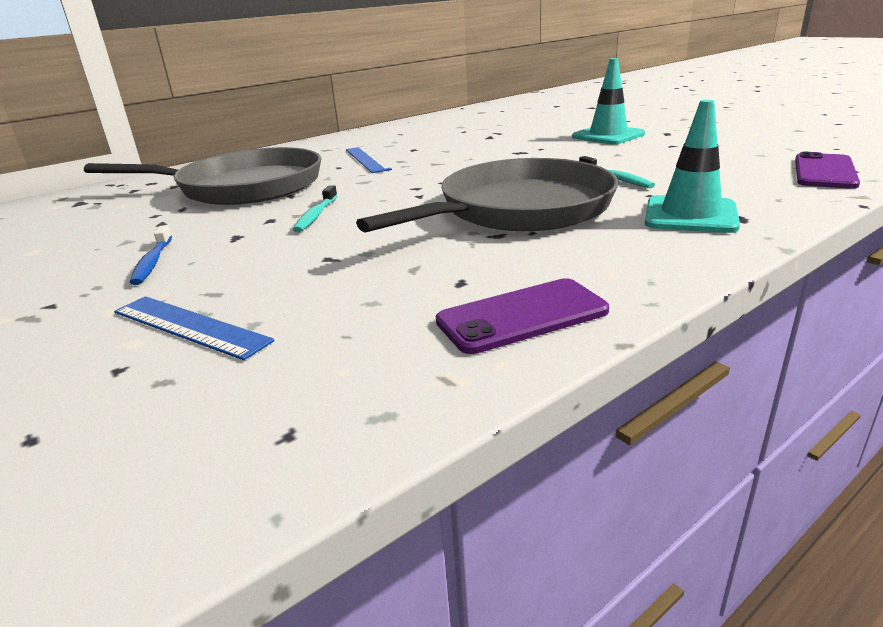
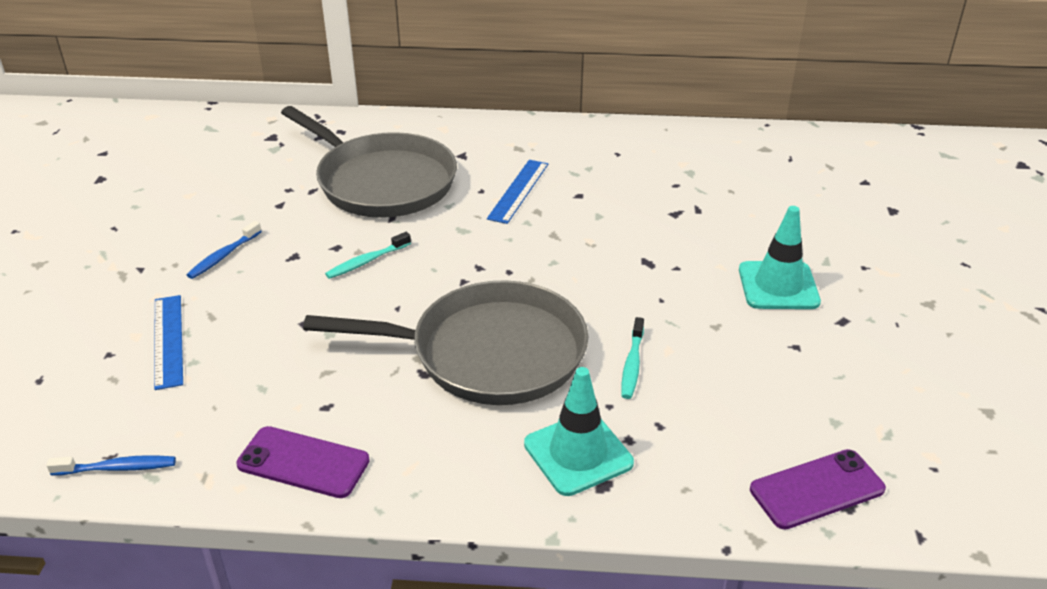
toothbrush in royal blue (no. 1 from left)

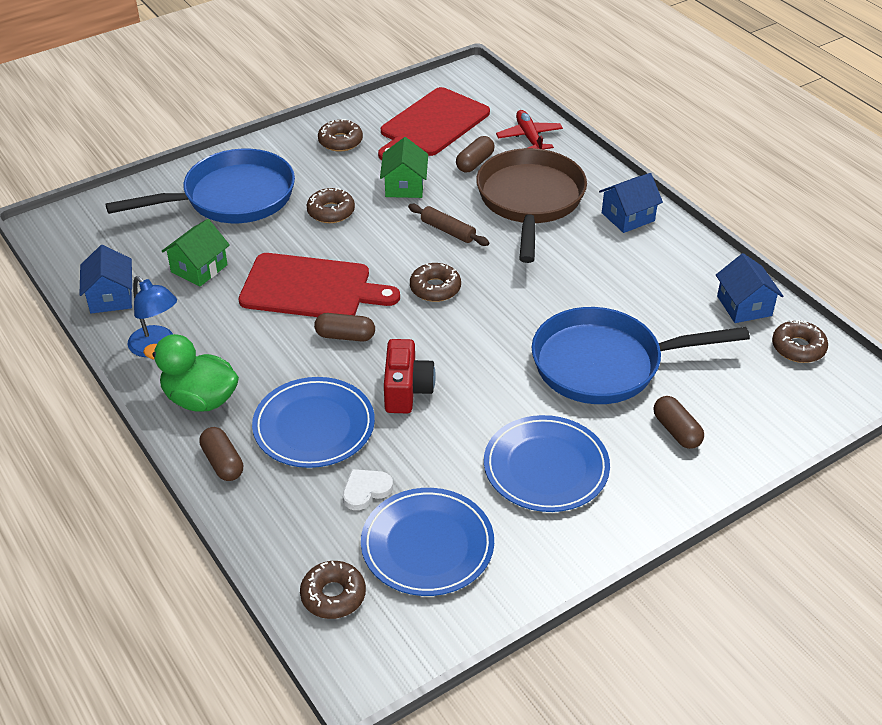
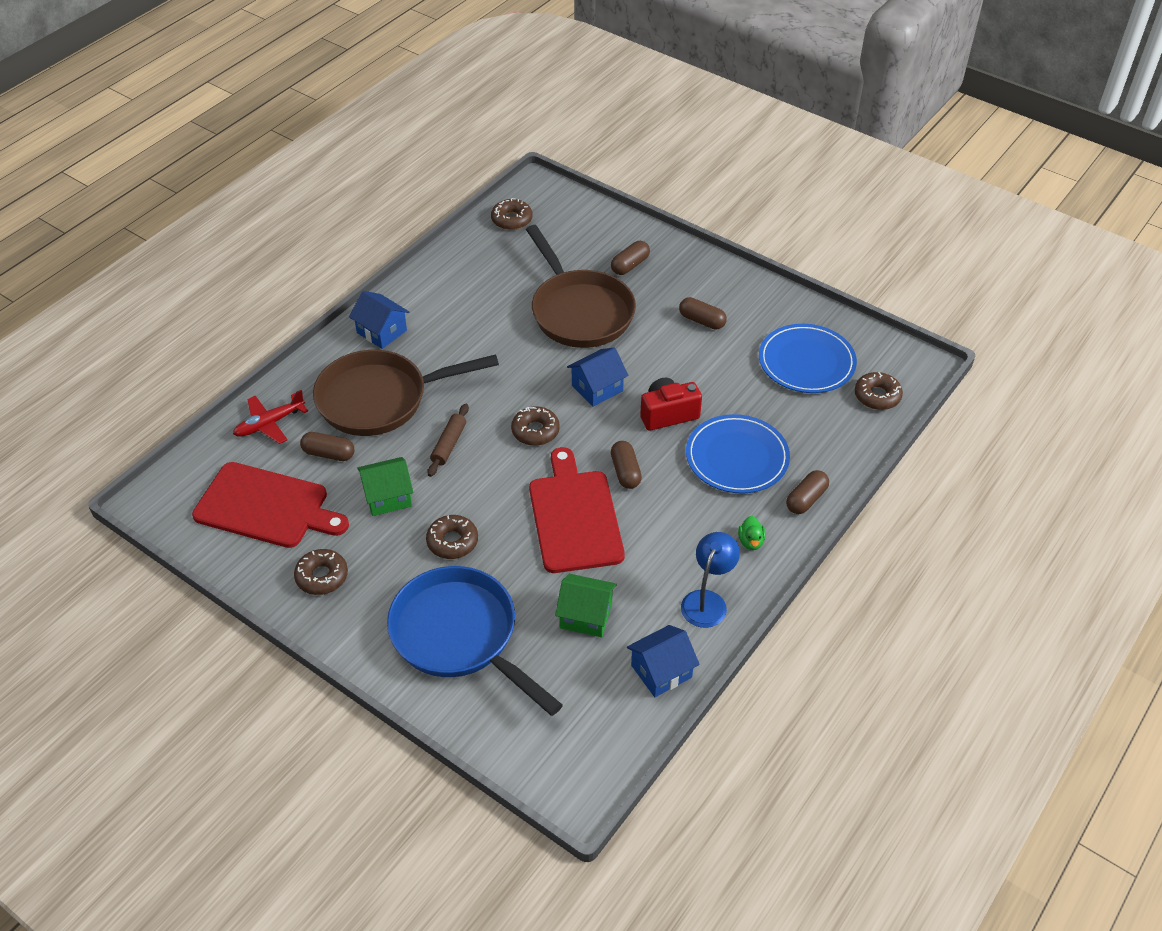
toy house in royal blue (no. 2 from left); pan in dark brown (no. 2 from left); toy duck in green; pill in dark brown (no. 4 from left); heart shape in pure white

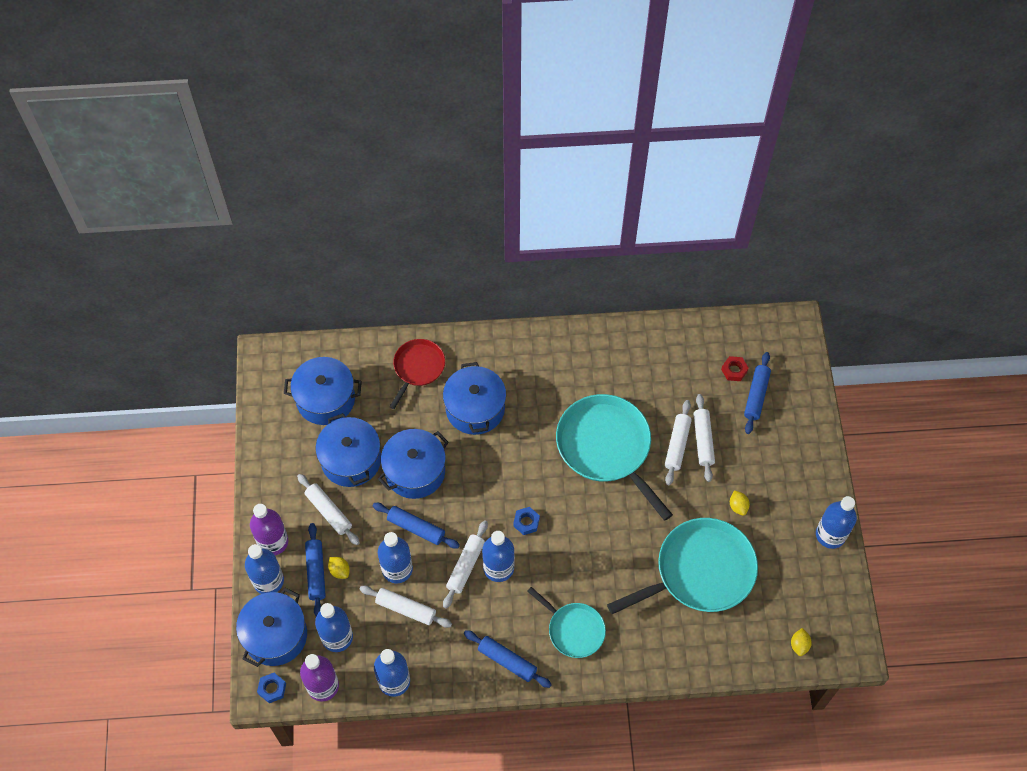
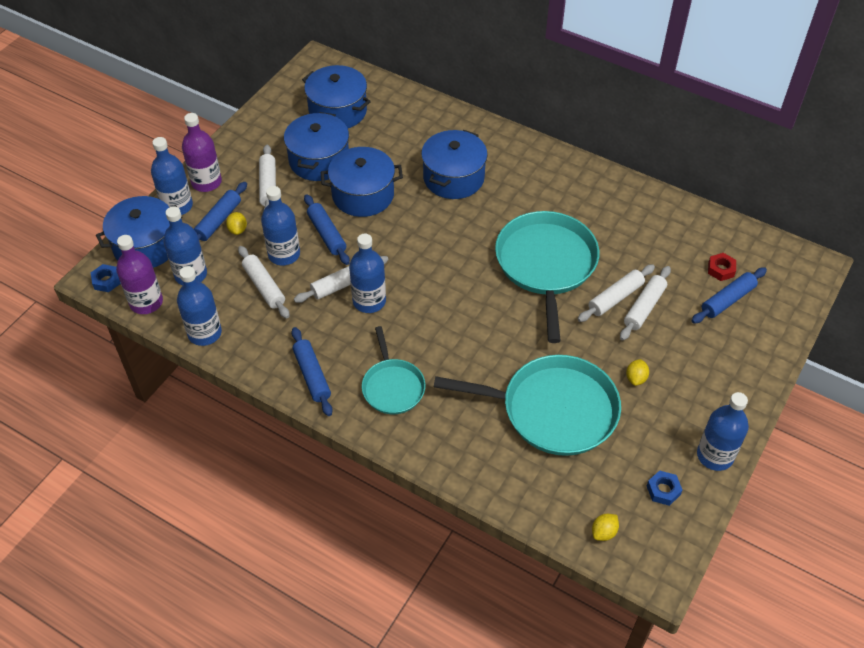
pan in crimson; hex nut in royal blue (no. 2 from left)

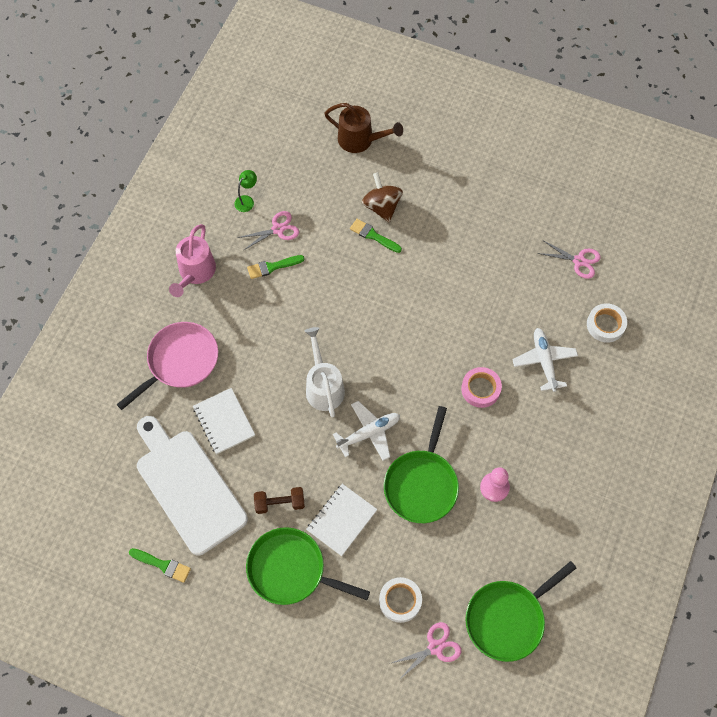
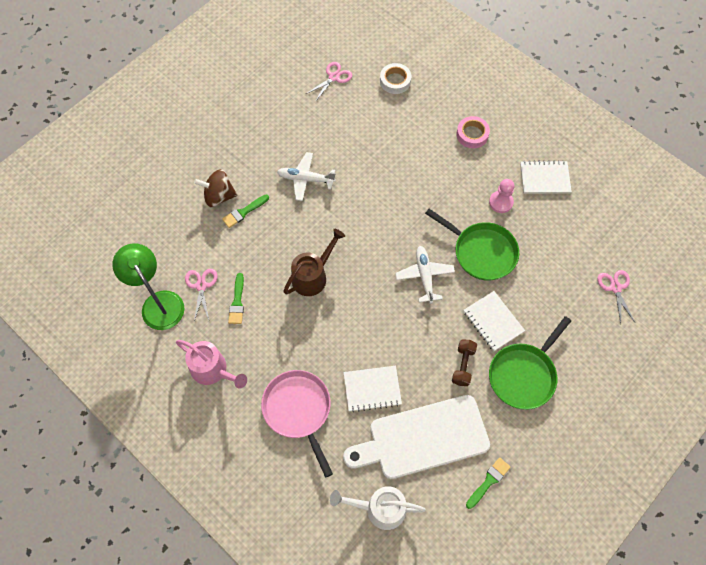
watering can in dark brown; reading lamp in green; watering can in pure white; toy plane in pure white (no. 1 from left); sticky tape in rose-pink; pan in green (no. 3 from left in the first image); sticky tape in pure white (no. 1 from left in the first image); notebook in pure white (no. 3 from left)

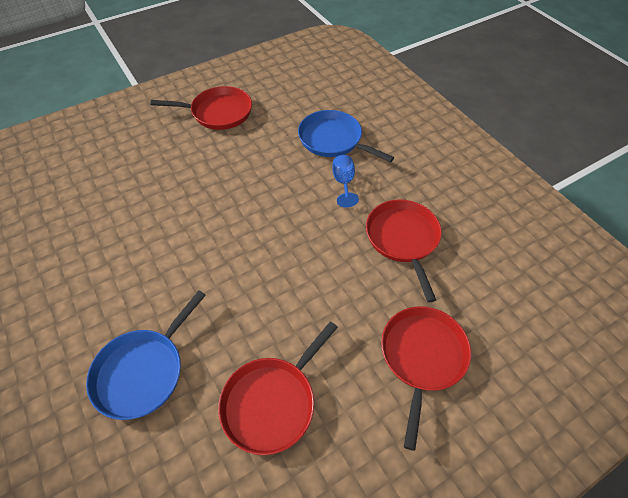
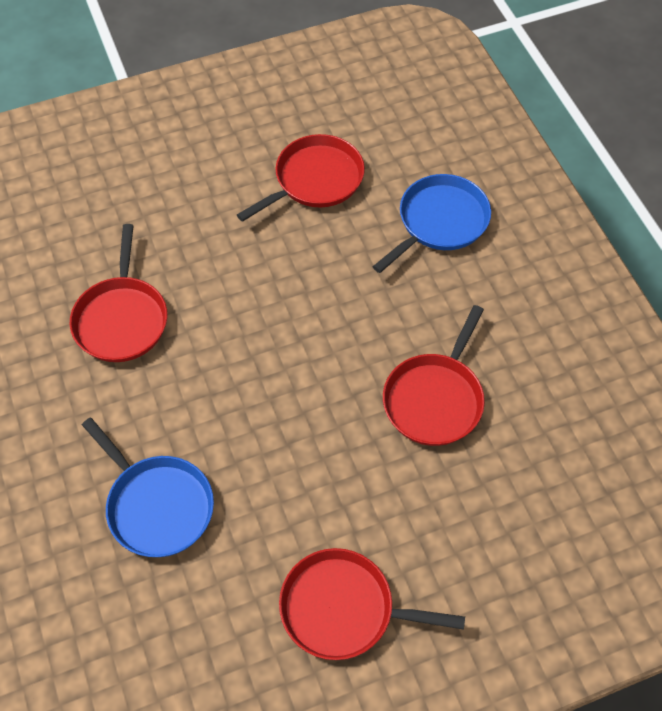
goblet in royal blue; pan in crimson (no. 4 from left)

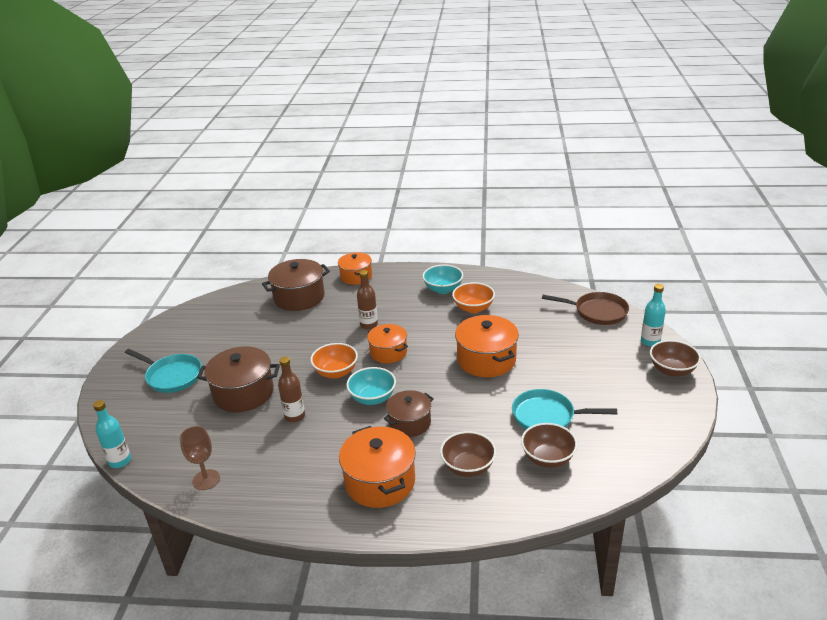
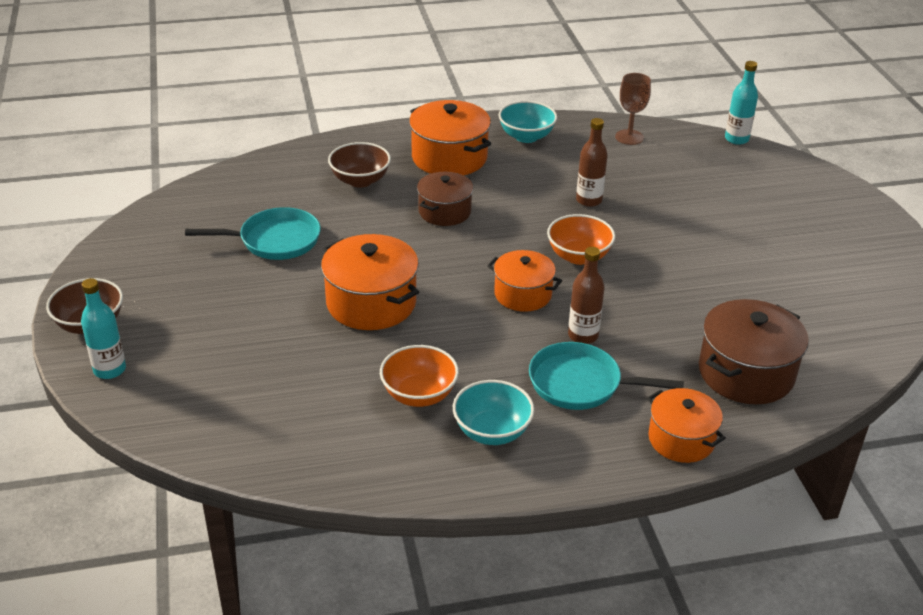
pan in dark brown; stockpot in dark brown (no. 1 from left in the first image); pan in turquoise (no. 2 from left); serving bowl in turquoise (no. 2 from left); serving bowl in dark brown (no. 2 from left in the first image)

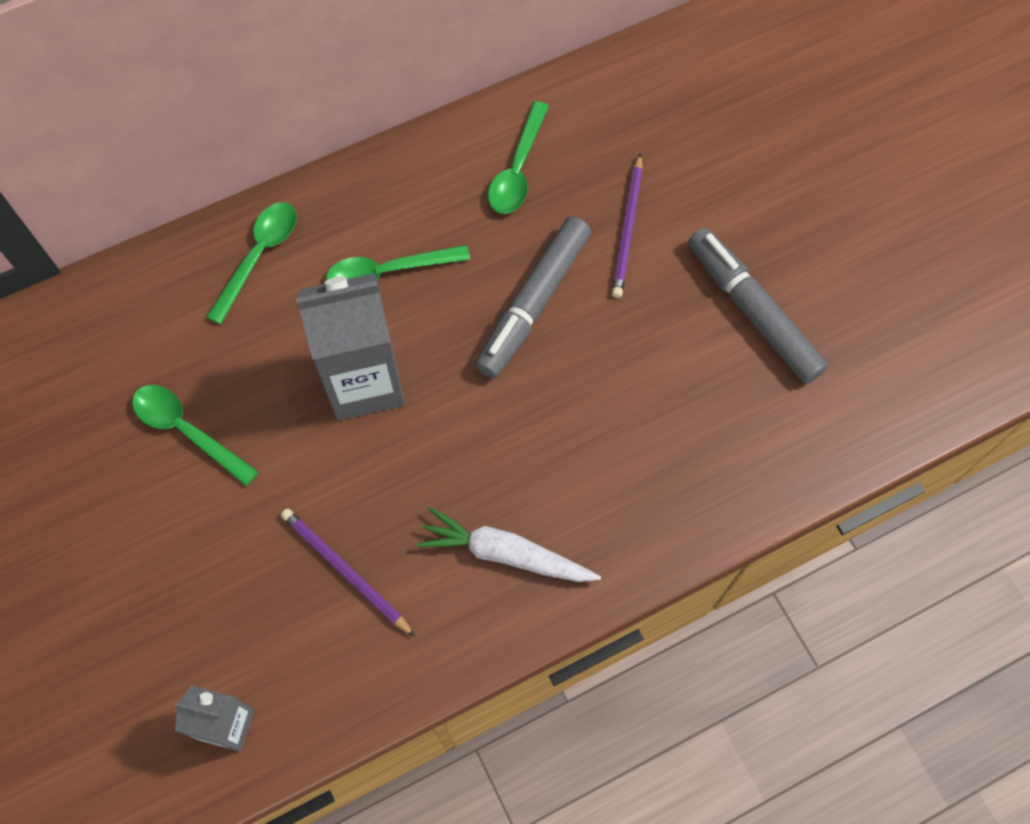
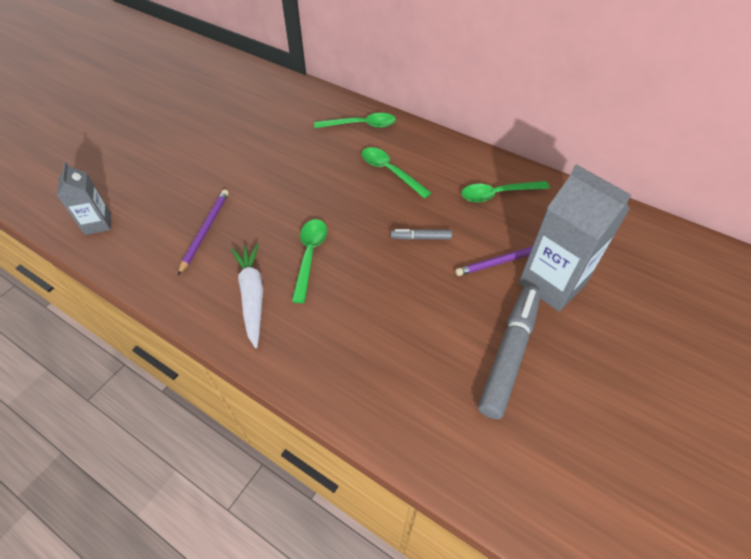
marker in gray (no. 1 from left); milk carton in gray (no. 2 from left); spoon in green (no. 1 from left)

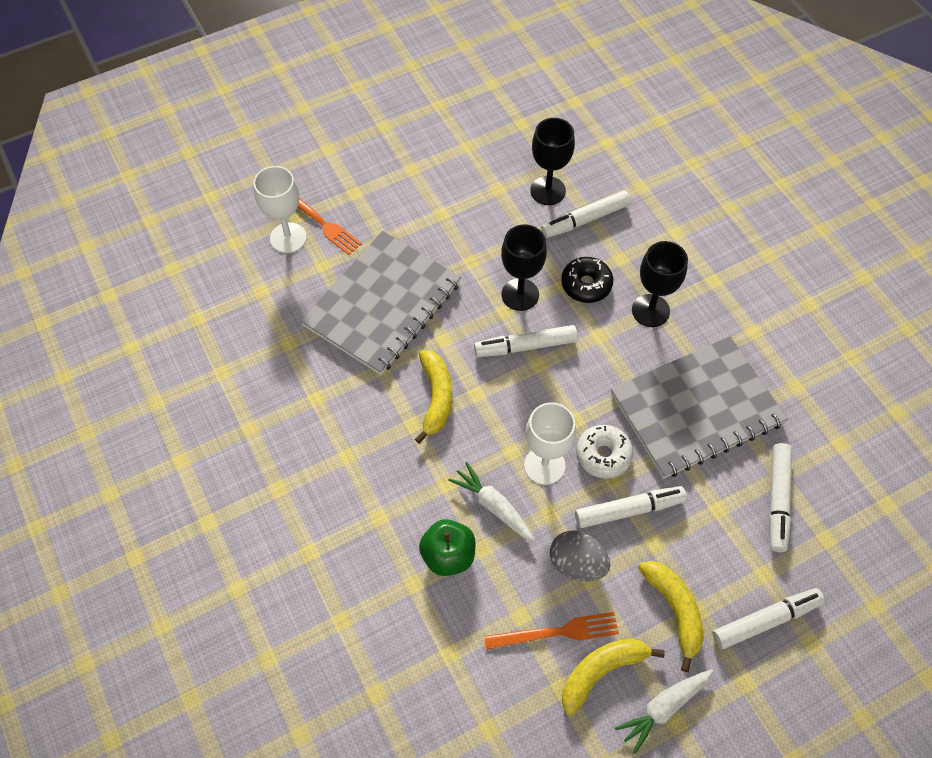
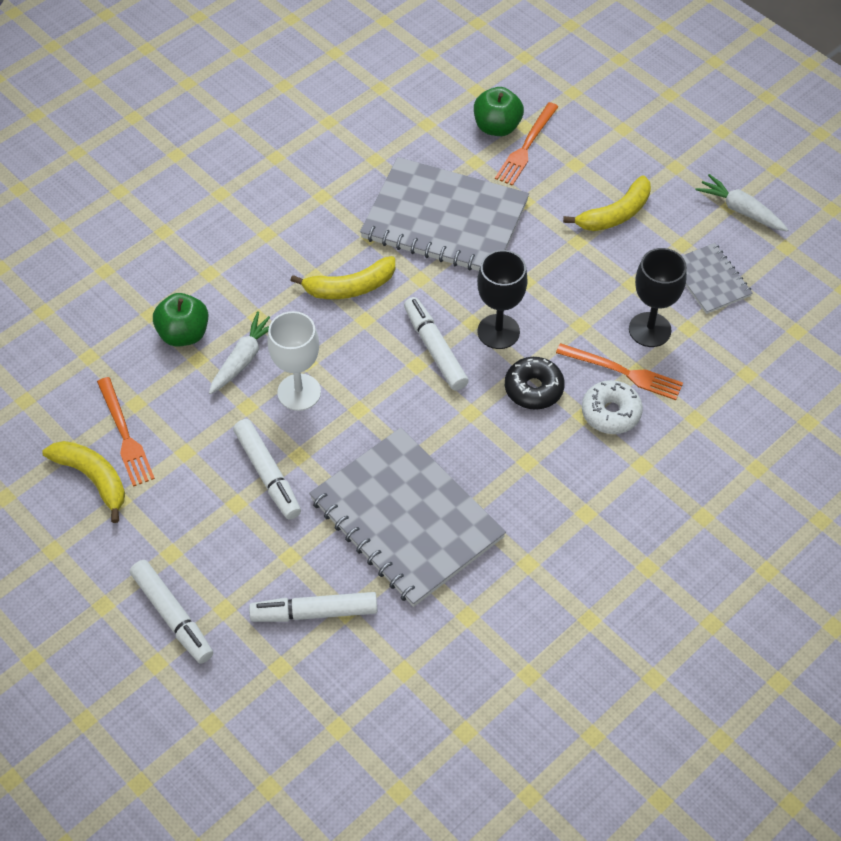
apple in green (no. 2 from left); fork in orange-coloured (no. 3 from left); goblet in black (no. 3 from left in the first image); glazed donut in pure white; toy egg in gray; banana fruit in golden (no. 3 from left); toy carrot in pure white (no. 2 from left); notebook in gray (no. 3 from left)

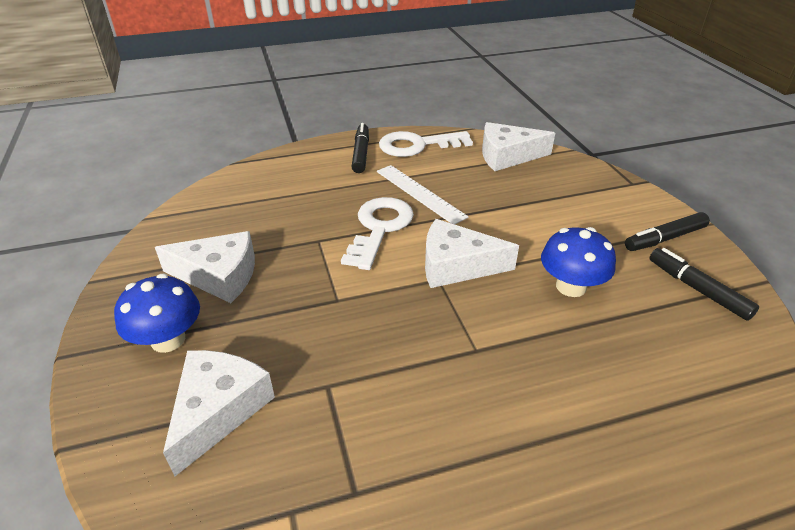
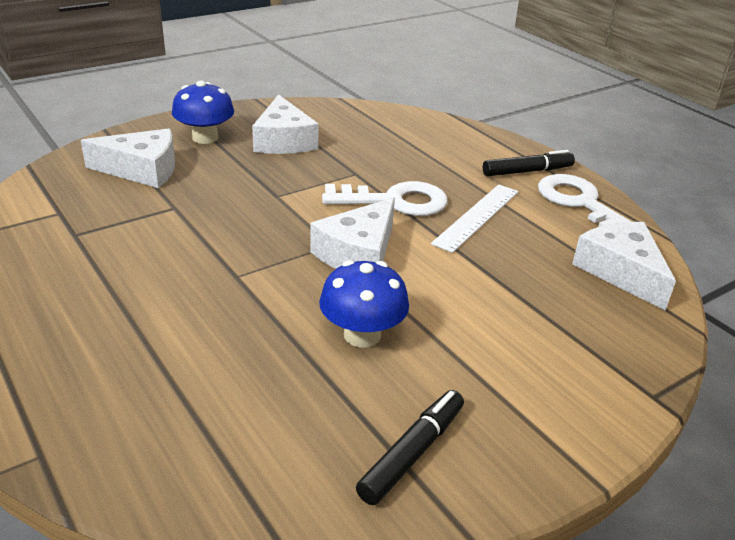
marker in black (no. 2 from left in the first image); piece of cheese in pure white (no. 3 from left)

